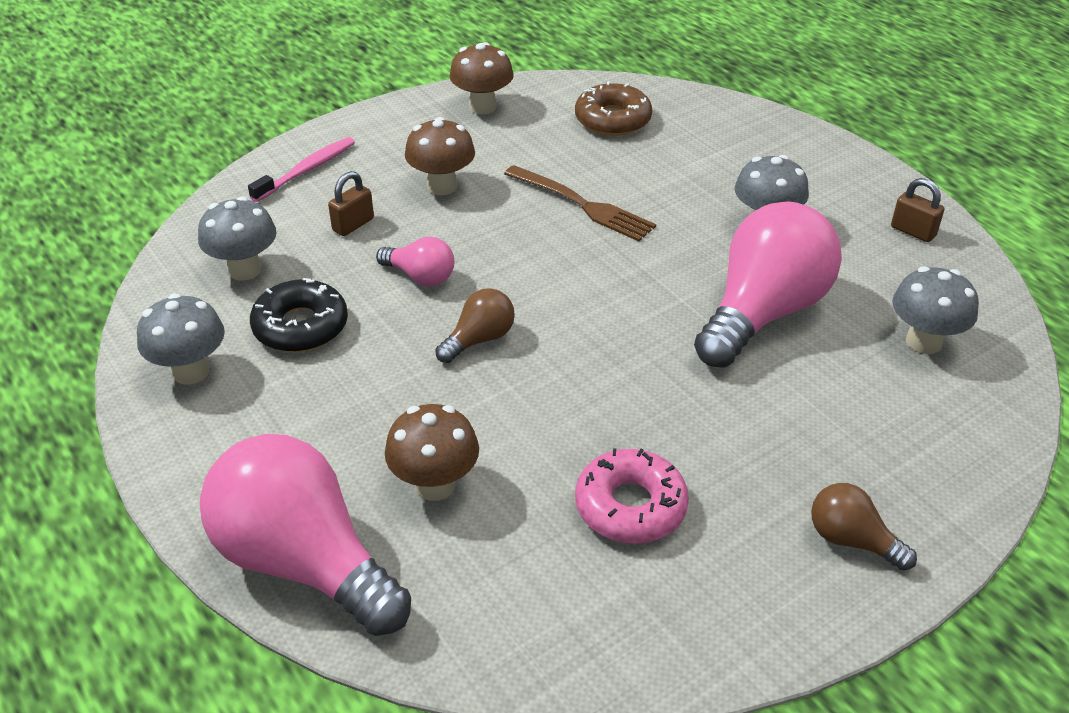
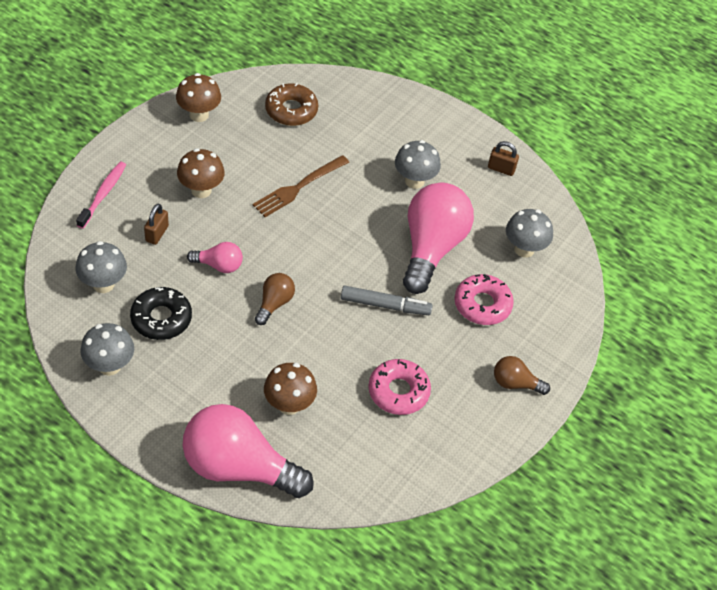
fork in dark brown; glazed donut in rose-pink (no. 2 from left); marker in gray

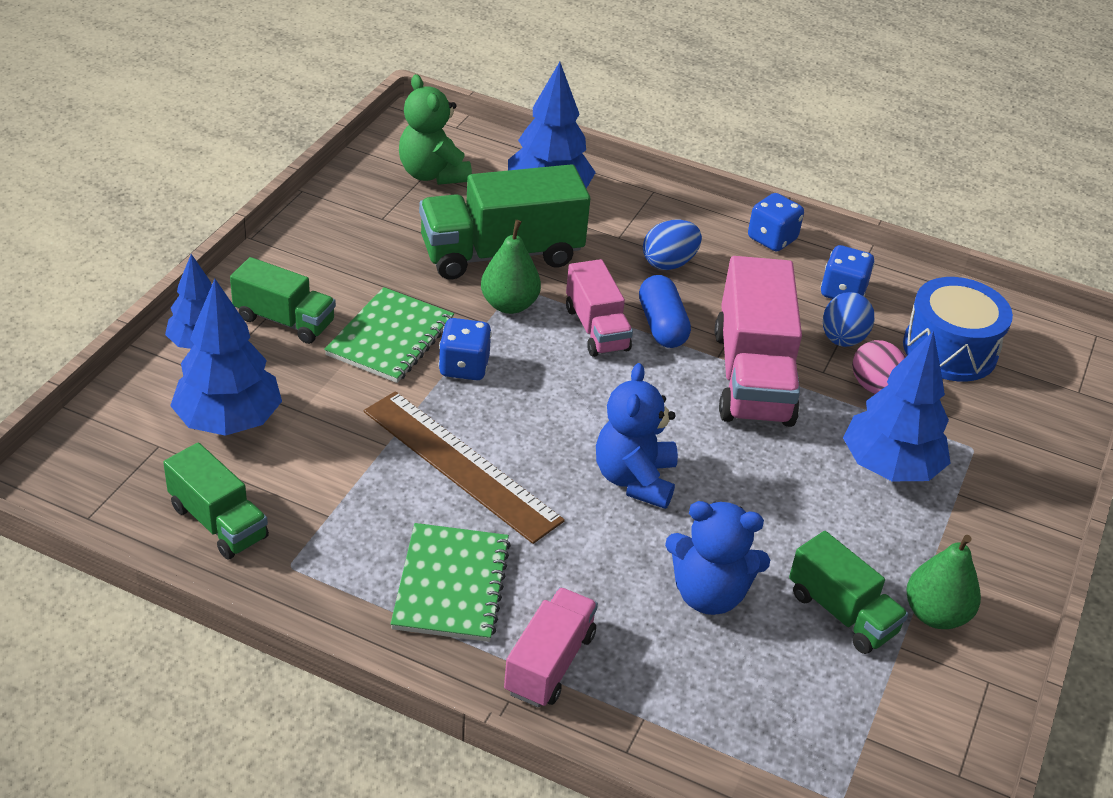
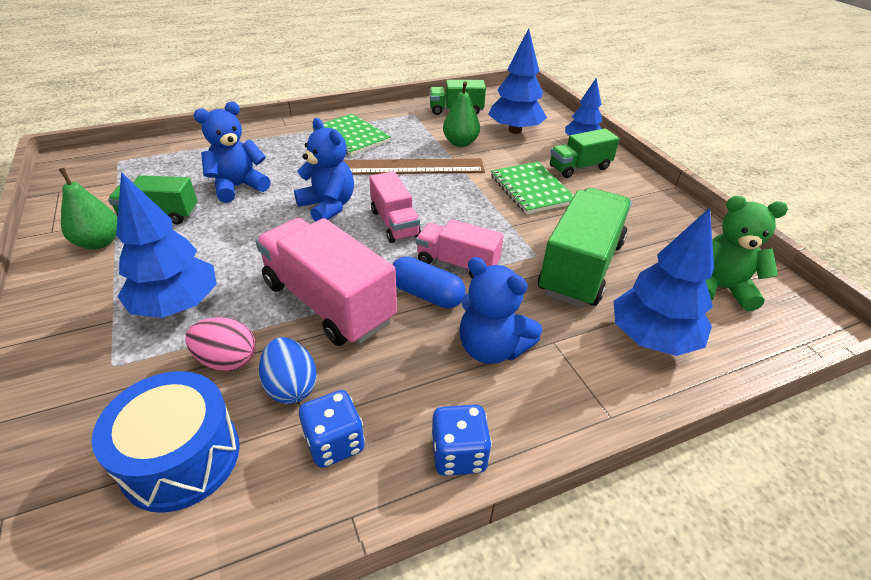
pear fruit in green (no. 2 from left); teddy bear in royal blue (no. 3 from left); dice in royal blue (no. 1 from left in the first image); lorry in rose-pink (no. 2 from left)

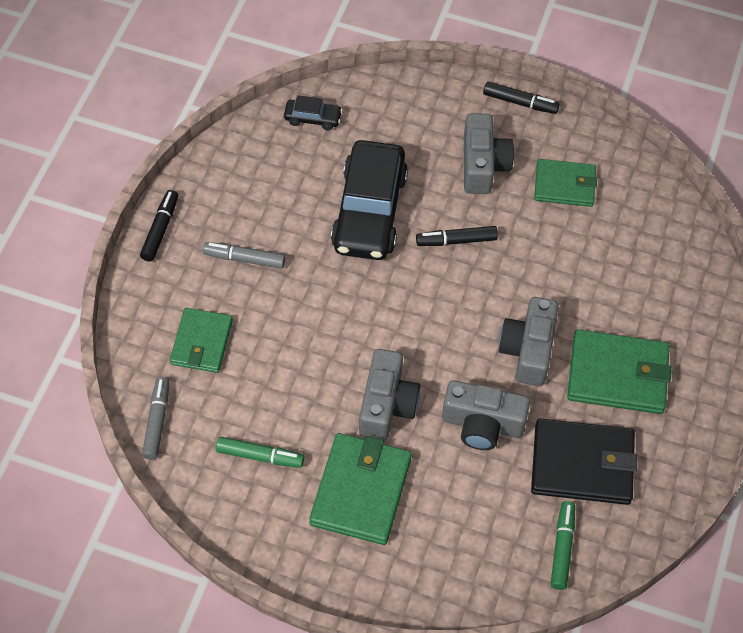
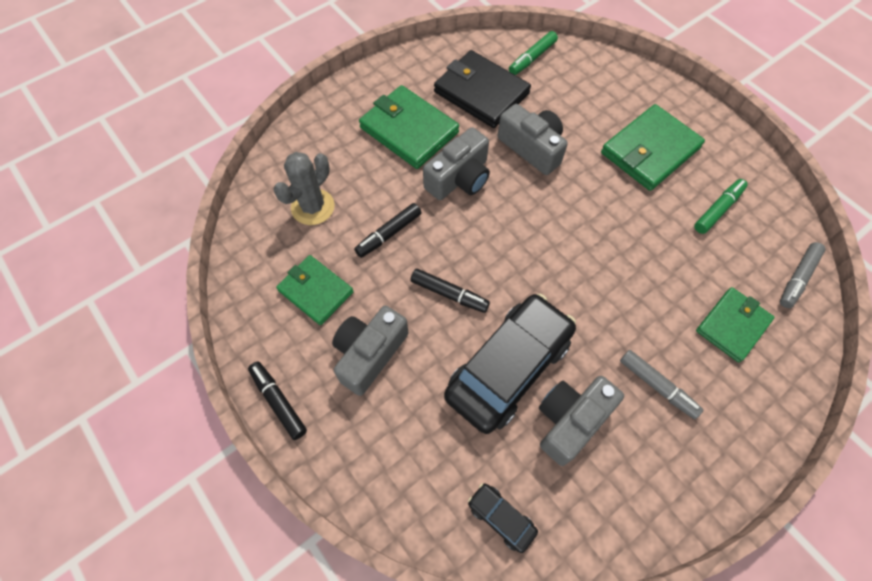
marker in black (no. 2 from left); camera in gray (no. 4 from left); marker in green (no. 2 from left); prickly plant in gray

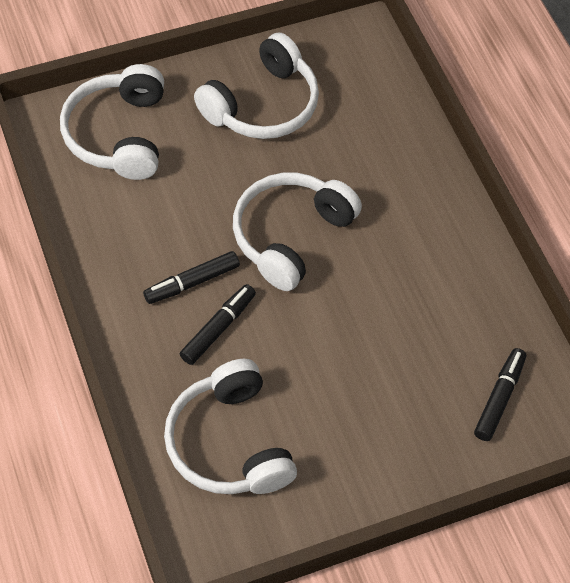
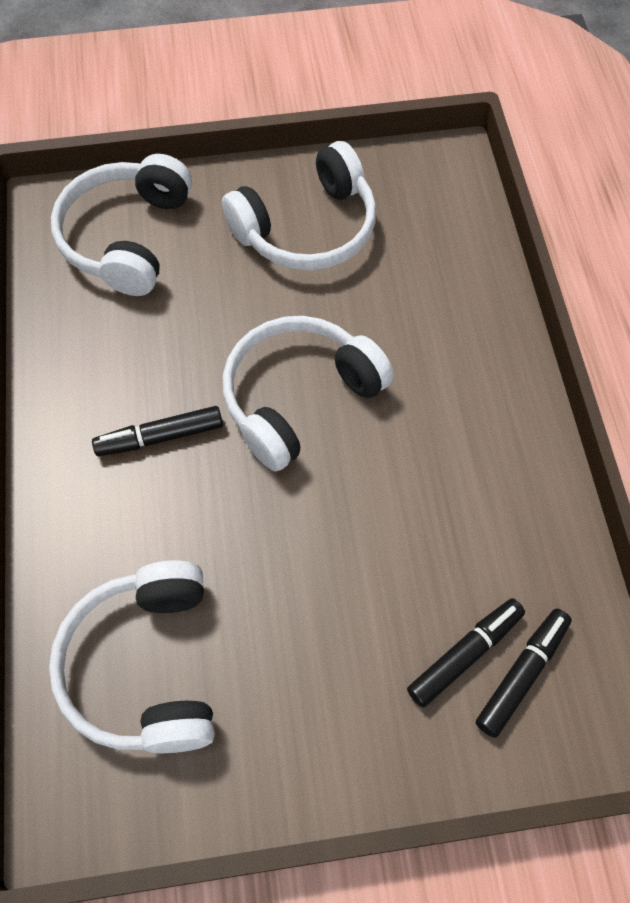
marker in black (no. 2 from left)

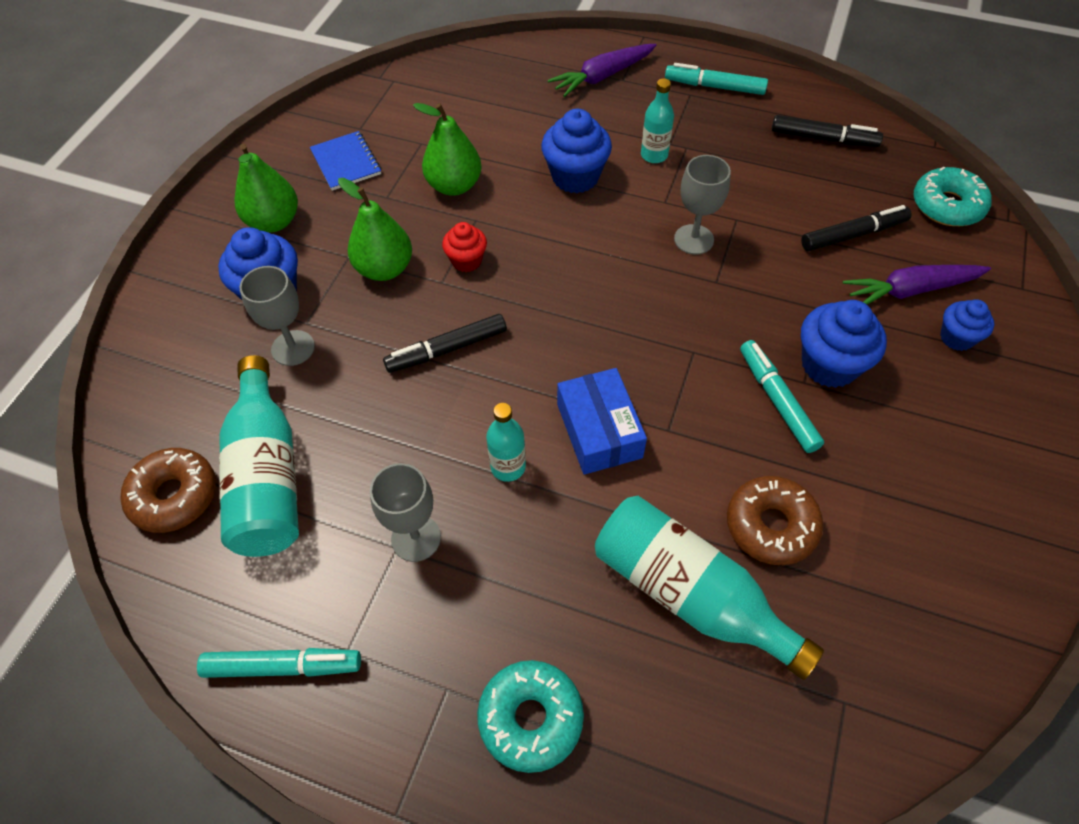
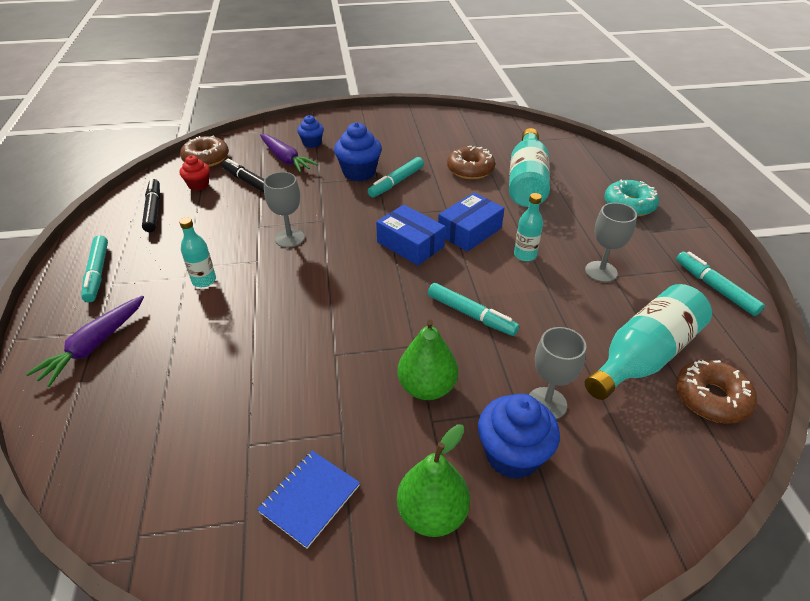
toy carrot in purple (no. 1 from left); pear fruit in green (no. 3 from left in the first image); muffin in royal blue (no. 2 from left in the first image); glazed donut in dark brown (no. 1 from left); muffin in crimson; marker in turquoise (no. 3 from left); box in royal blue (no. 1 from left)

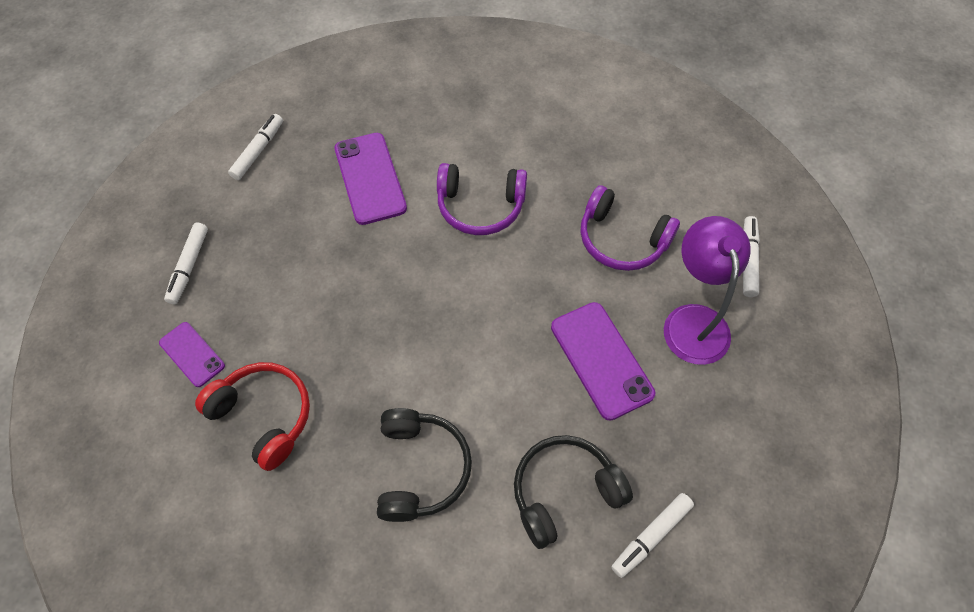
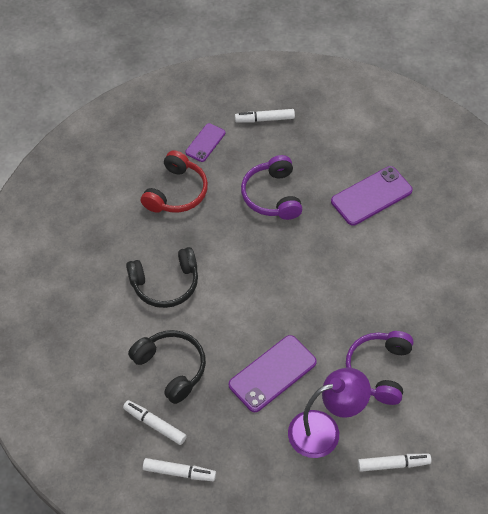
marker in pure white (no. 2 from left); over-ear headphones in purple (no. 1 from left)

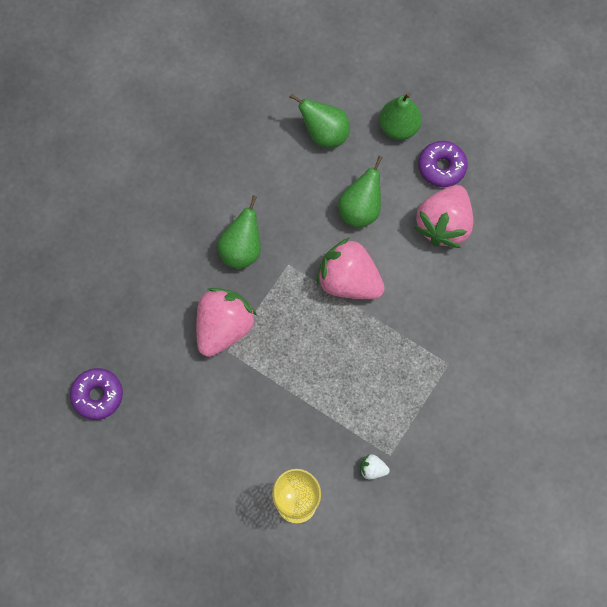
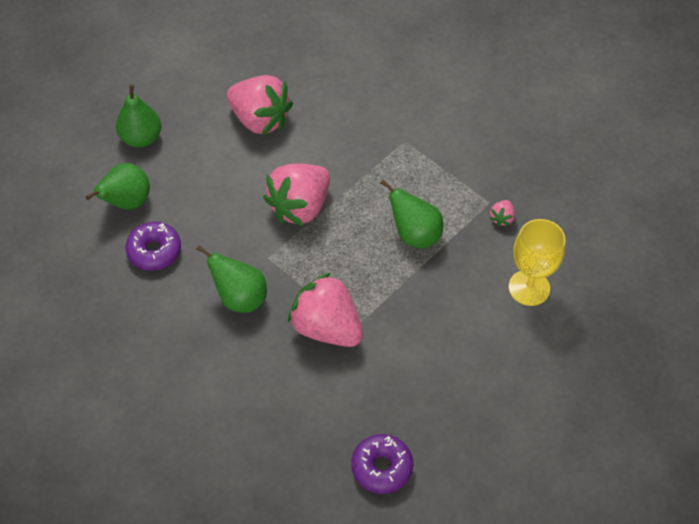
glazed donut in purple (no. 1 from left); pear fruit in green (no. 4 from left); strawberry in rose-pink (no. 4 from left)

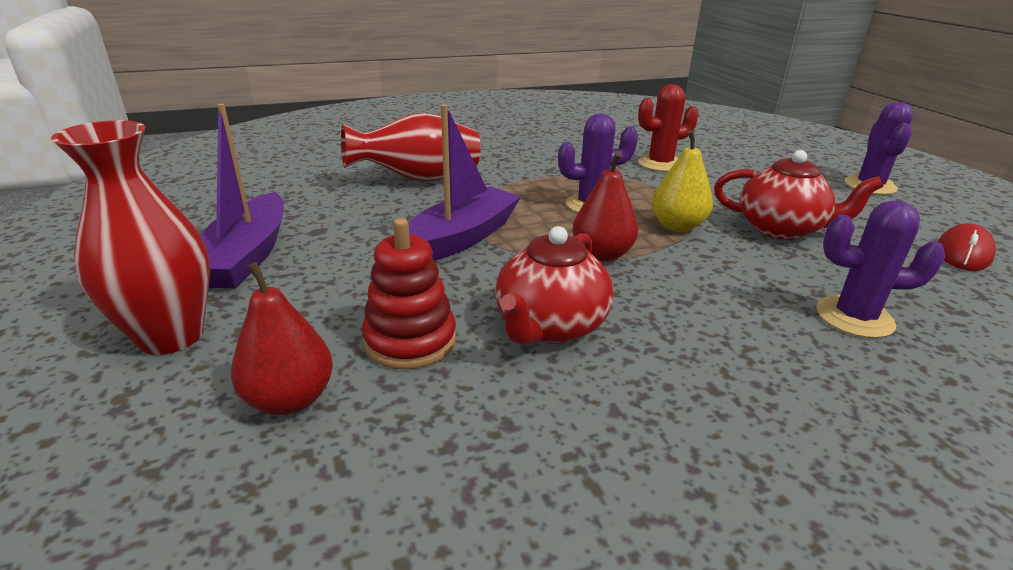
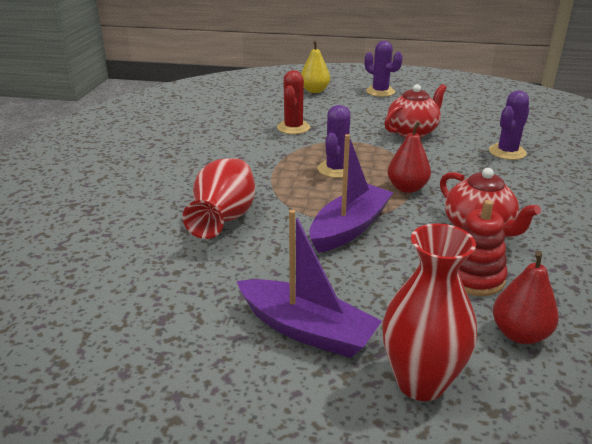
sailboat in purple (no. 2 from left); pear fruit in golden; PC mouse in crimson

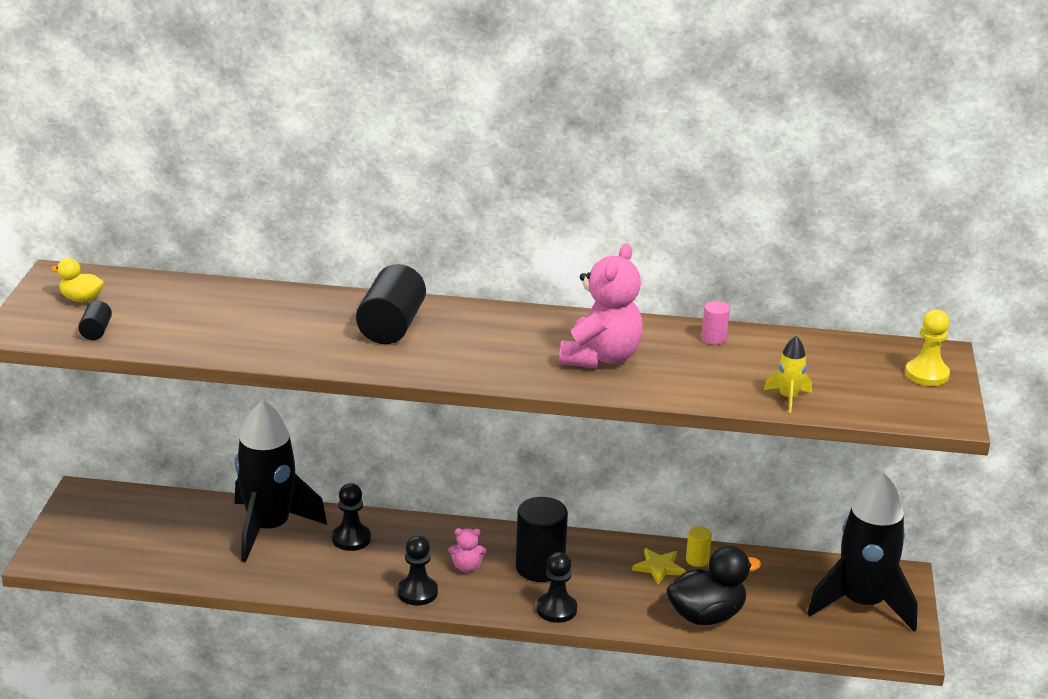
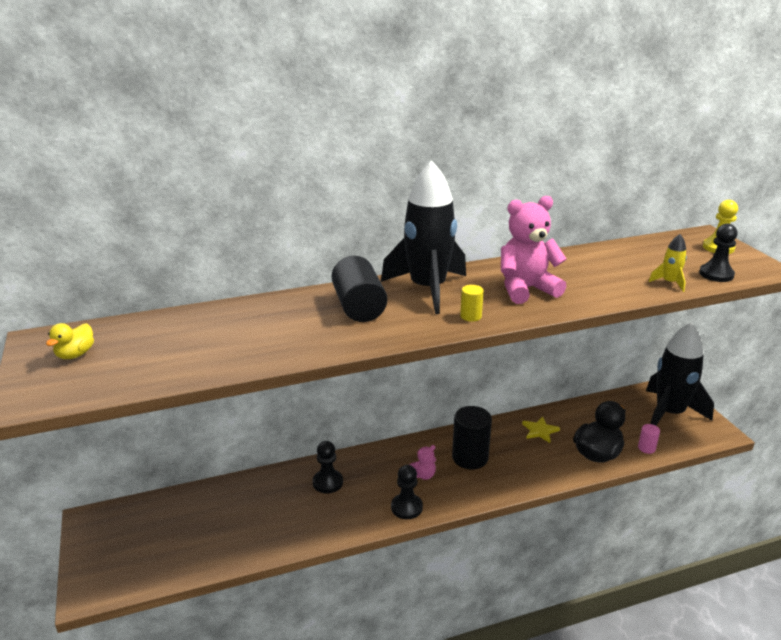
teddy bear in rose-pink (no. 2 from left); toy duck in golden; cylinder shape in black (no. 1 from left in the first image); cylinder shape in rose-pink; spaceship in black (no. 1 from left); cylinder shape in golden; chess pawn in black (no. 3 from left)

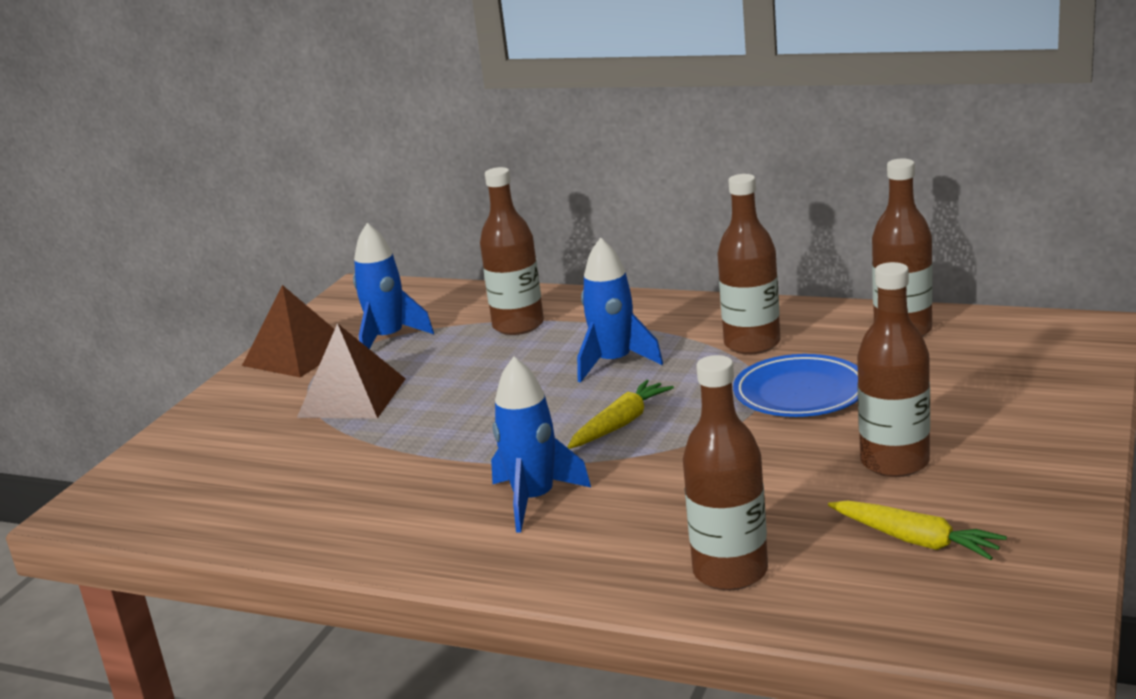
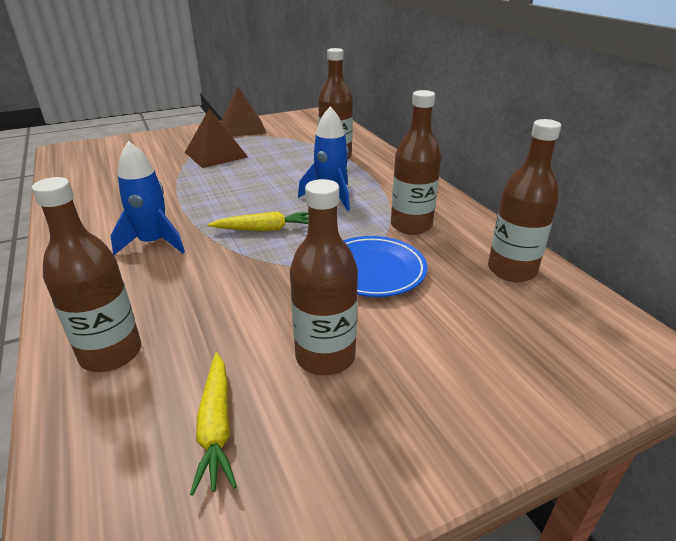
spaceship in royal blue (no. 1 from left in the first image)

